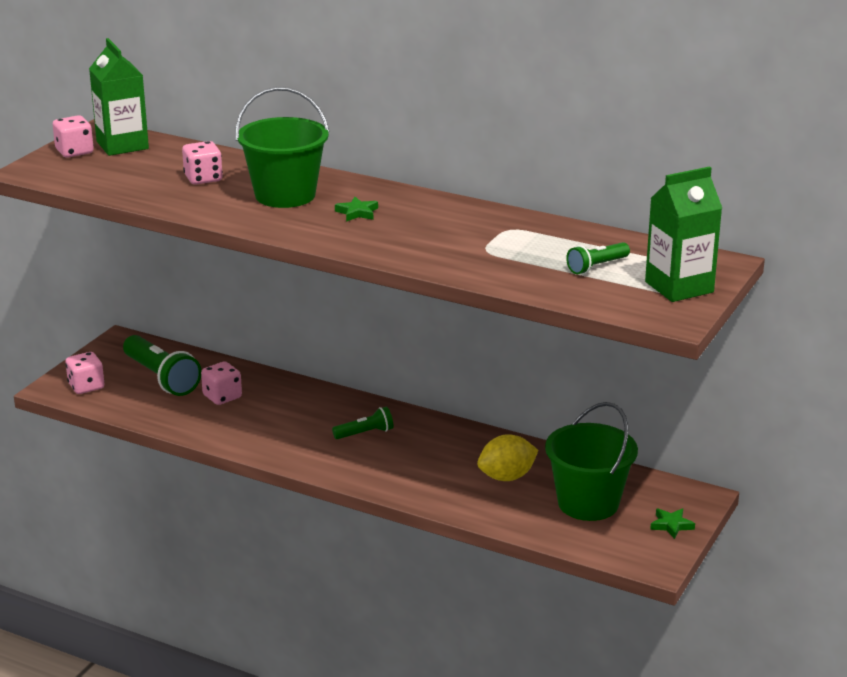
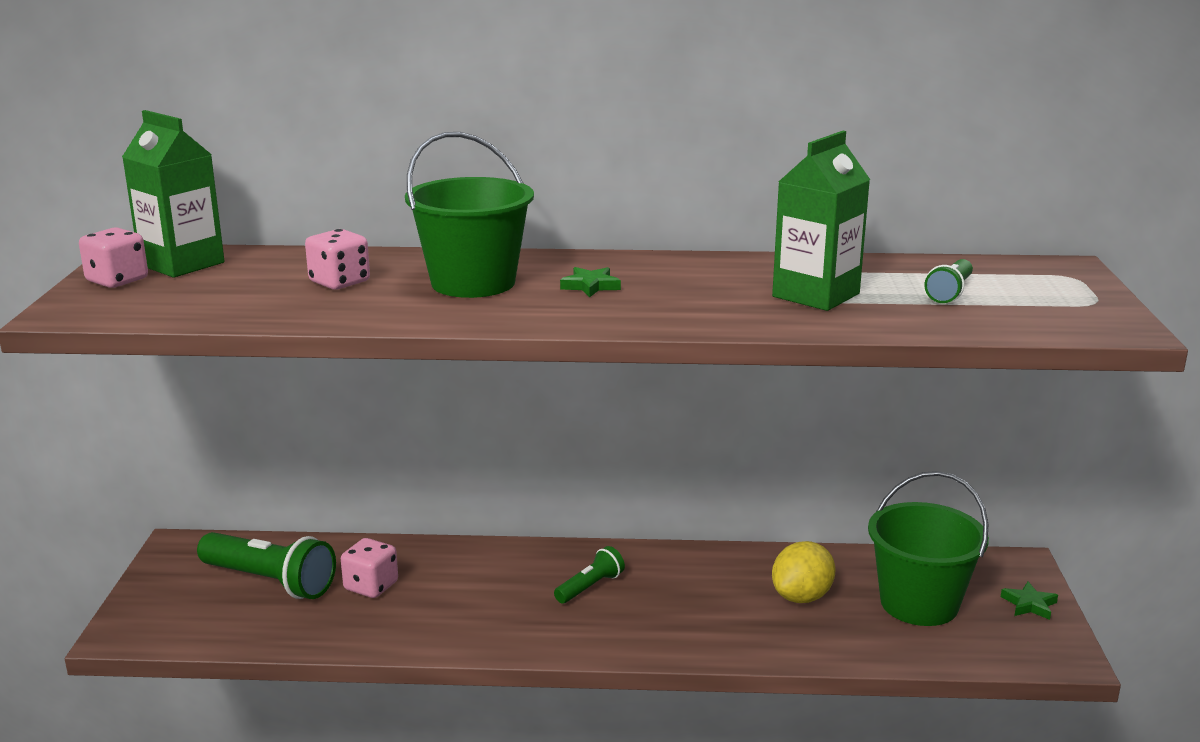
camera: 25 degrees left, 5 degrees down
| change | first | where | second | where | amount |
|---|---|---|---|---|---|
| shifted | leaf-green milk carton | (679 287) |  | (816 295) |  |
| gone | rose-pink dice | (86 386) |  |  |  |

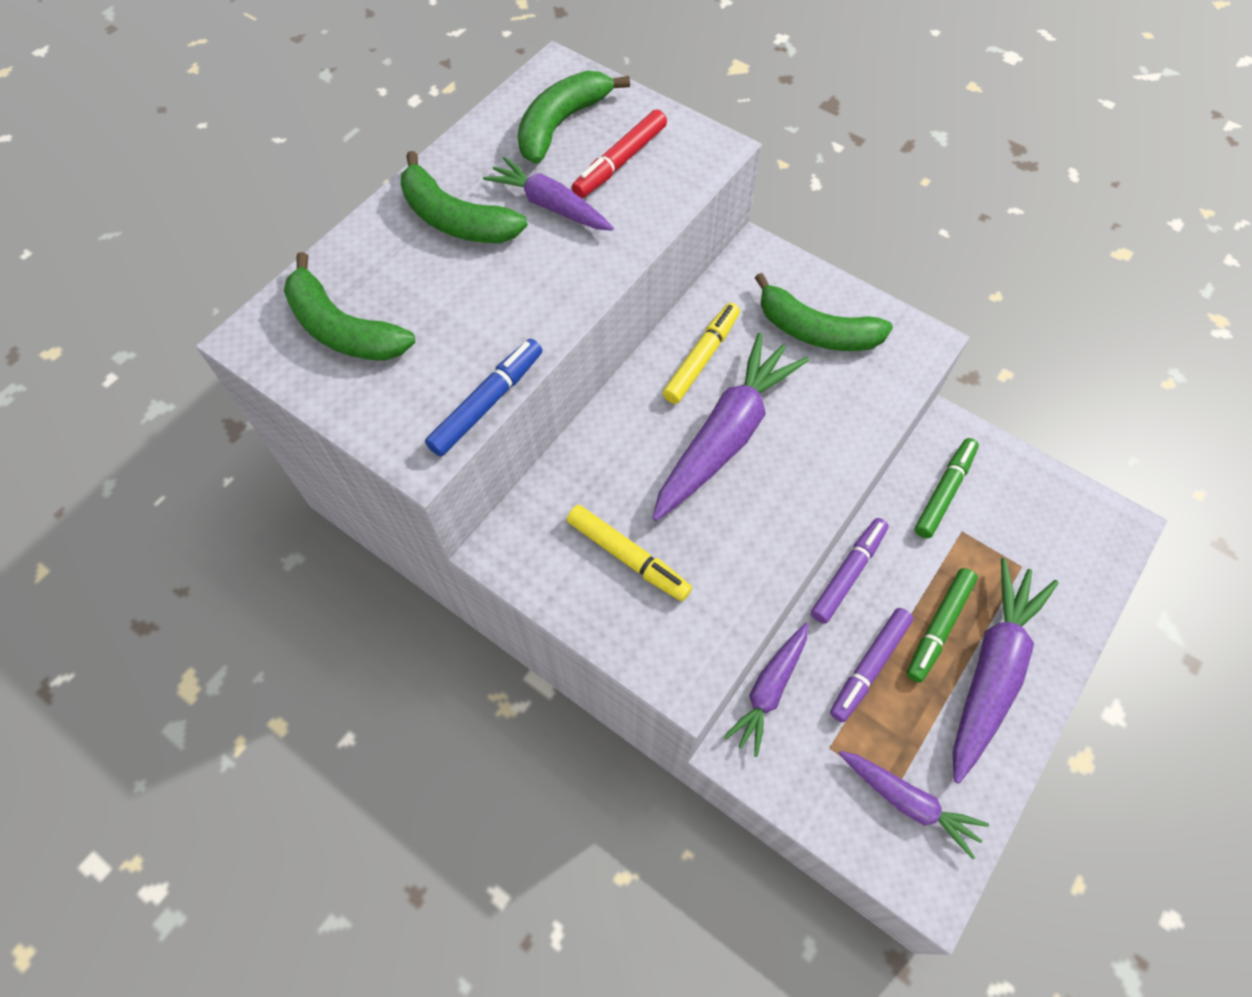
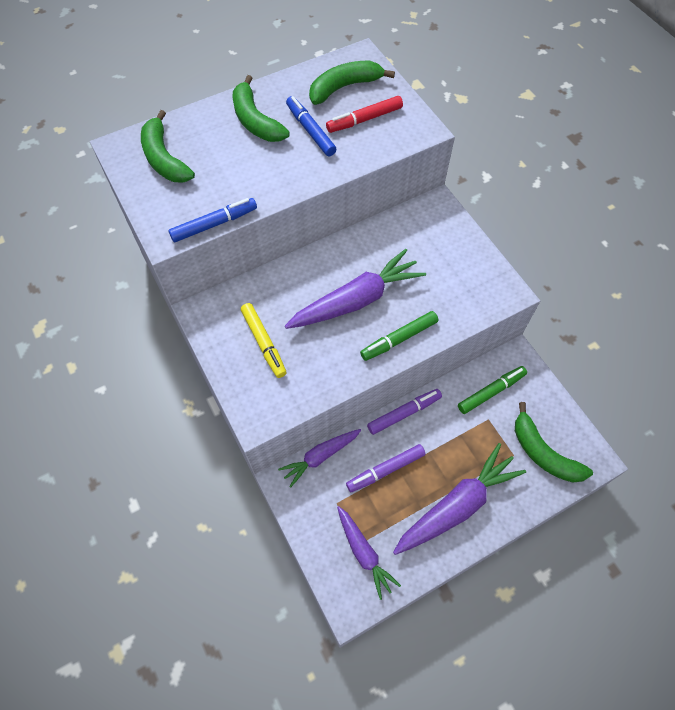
camera: 25 degrees right, 0 degrees up
| change | first | where | second | where | amount |
|---|---|---|---|---|---|
| swapped | violet carrot | (550 205) | cobalt marker pen | (310 131) |  |
| shifted | leaf-green marker pen | (938 627) |  | (399 339) |  |
| shifted | leaf-green toy banana | (815 331) |  | (543 453) |  |
| gone | bright yellow marker pen | (701 358) |  |  |  |

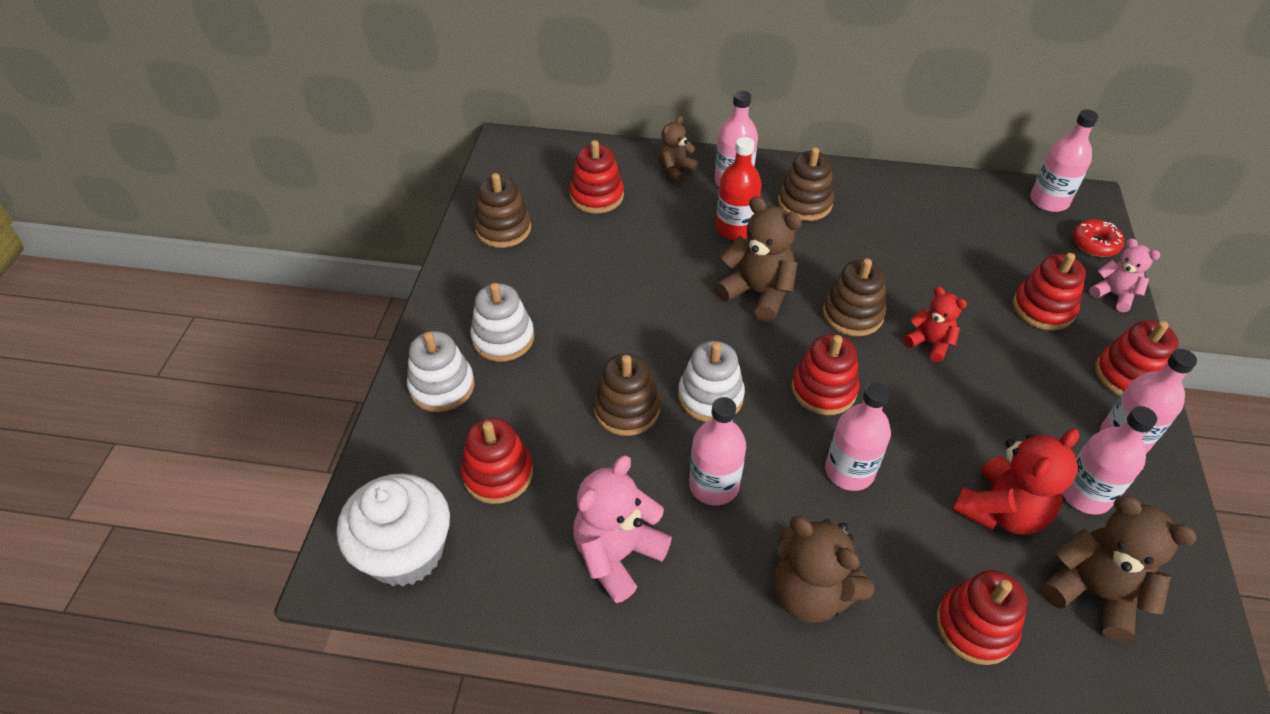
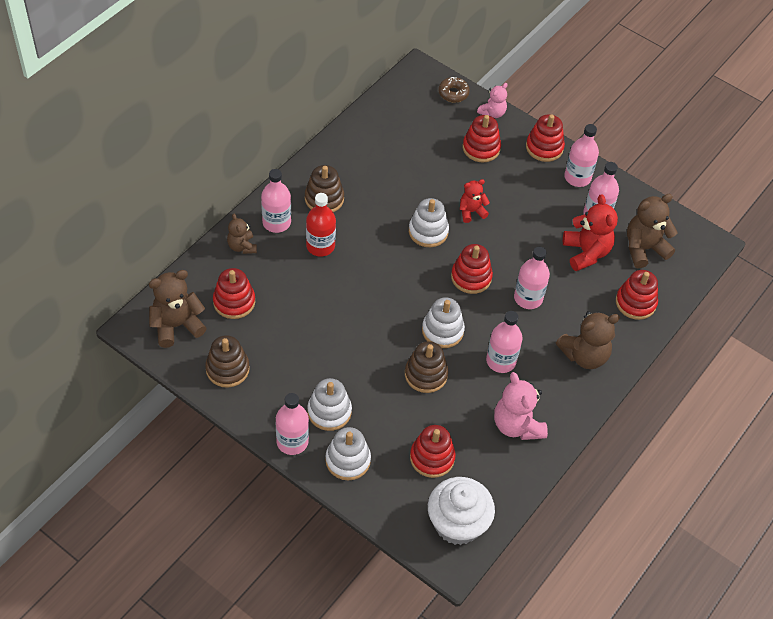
camera: 65 degrees left, 5 degrees up
| change | first | where | second | where | amount |
|---|---|---|---|---|---|
| shifted | brown teddy | (757 293) |  | (177 325) |  |
| shifted | rose-pink flask | (1049 201) |  | (292 441) |  |
| repainted | brown stacking toy | (852 314) | snow-white stacking toy | (428 231) |  |
| repainted | red glazed donut | (1095 244) | brown glazed donut | (453 93) |  |
| rotated | rose-pink teddy | (1114 295) |  | (492 113) | 150 degrees clockwise |

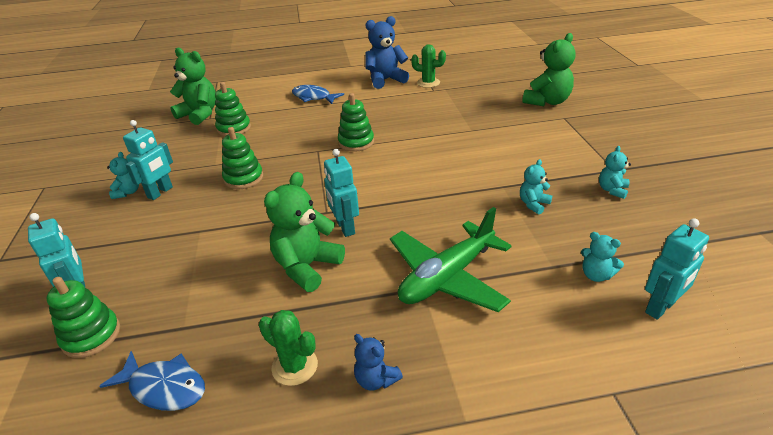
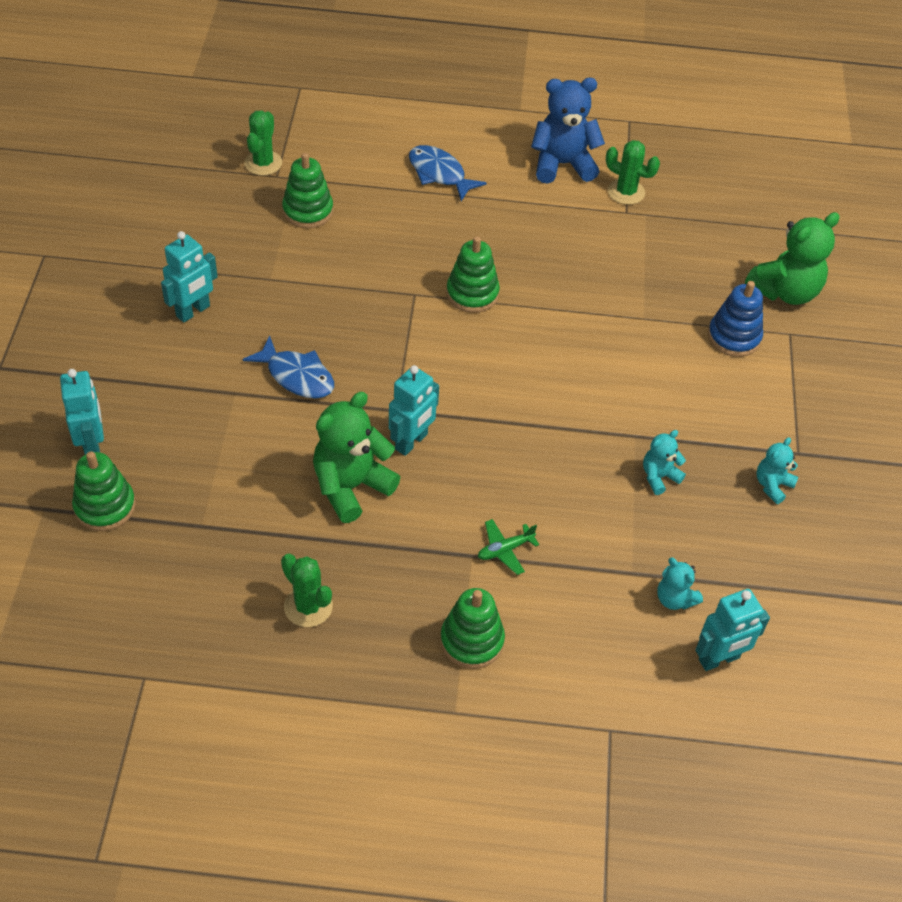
camera: 10 degrees right, 15 degrees up
| change | first | where | second | where | amount |
|---|---|---|---|---|---|
| shifted | cobalt fish | (164 387) |  | (297 376) |  |
| swapped | leaf-green teddy | (199 114) | leaf-green saguaro cactus | (263 163) |  |
| rotated | turquoise robot | (345 227) |  | (411 442) | 135 degrees counterclockwise |
| shifted | leaf-green stacking toy | (243 178) |  | (472 641) |  |
| scaled | leaf-green plane | (447 277) |  | (505 550) | x0.40 |
| new |  |  | cobalt stacking toy | (734 337) |  |
| gone | turquoise teddy | (128 192) |  |  |  |
| gone | cobalt teddy | (376 379) |  |  |  |

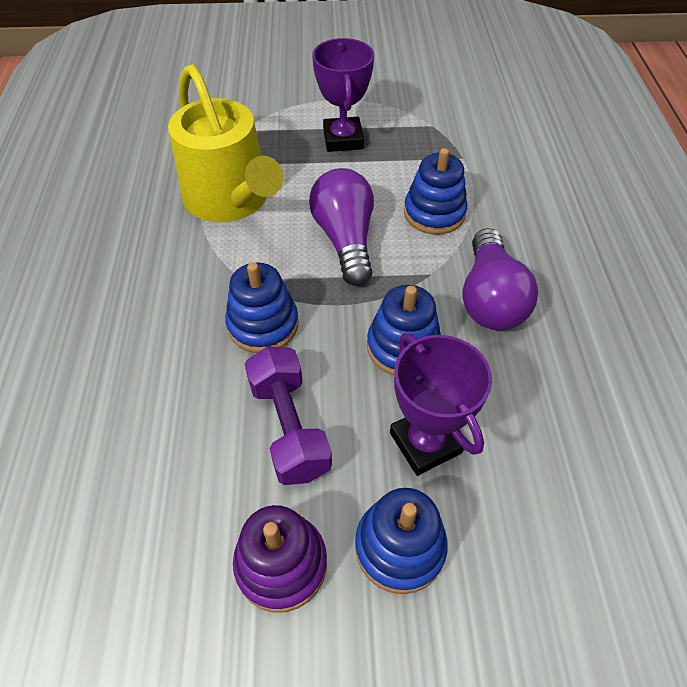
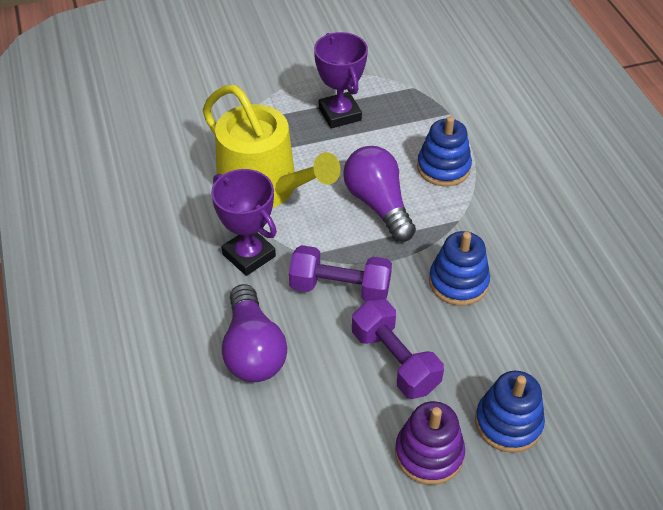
camera: 15 degrees left, 5 degrees down
| change | first | where | second | where | amount |
|---|---|---|---|---|---|
| shifted | violet trophy | (425 442) |  | (249 255) |  |
| shifted | violet bulb | (490 298) |  | (253 350) |  |
| swapped | cobalt stacking toy | (263 324) | violet hand weight | (340 288) |  |

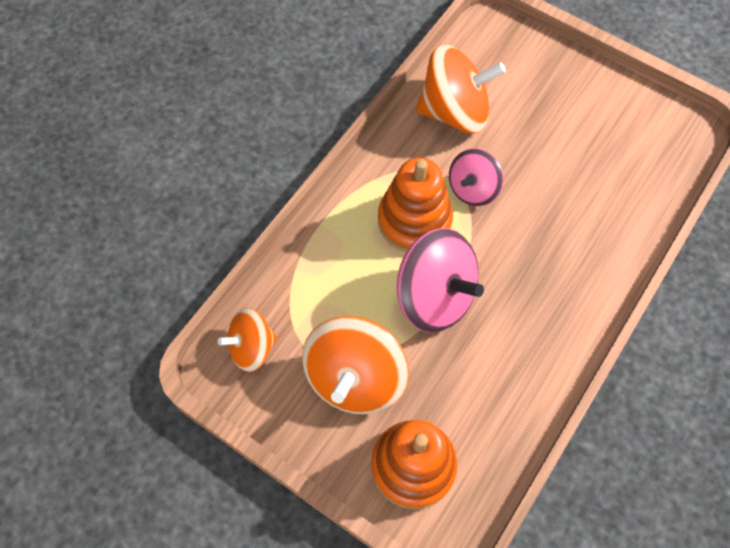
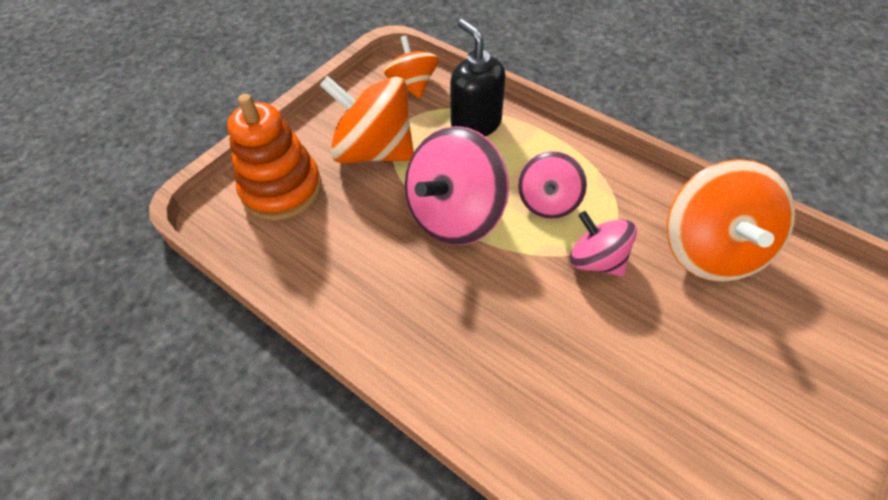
camera: 95 degrees right, 10 degrees down
| change | first | where | second | where | amount |
|---|---|---|---|---|---|
| new |  |  | black soap pump | (476 124) |  |
| swapped | orange-coloured stacking toy | (414 220) | rose-pink whirligig | (548 202) |  |

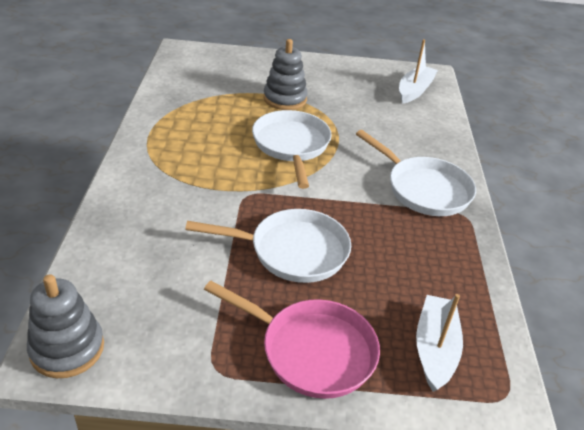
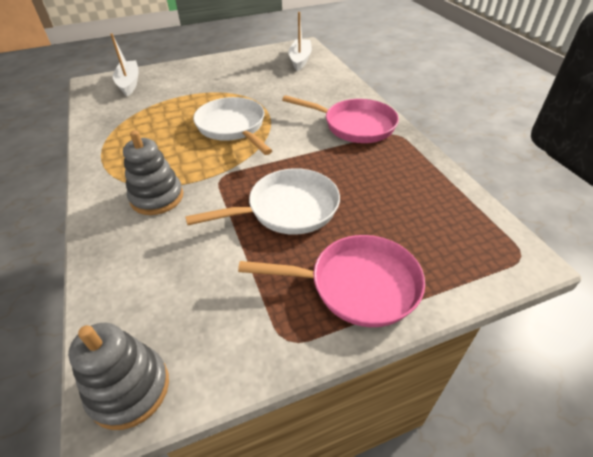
camera: 20 degrees left, 5 degrees up
| change | first | where | second | where | amount |
|---|---|---|---|---|---|
| shifted | snow-white sailboat | (435 349) |  | (129 83) |  |
| shifted | grey stacking toy | (285 99) |  | (157 197) |  |
| repainted | snow-white frying pan | (424 189) | rose-pink frying pan | (355 125) |  |

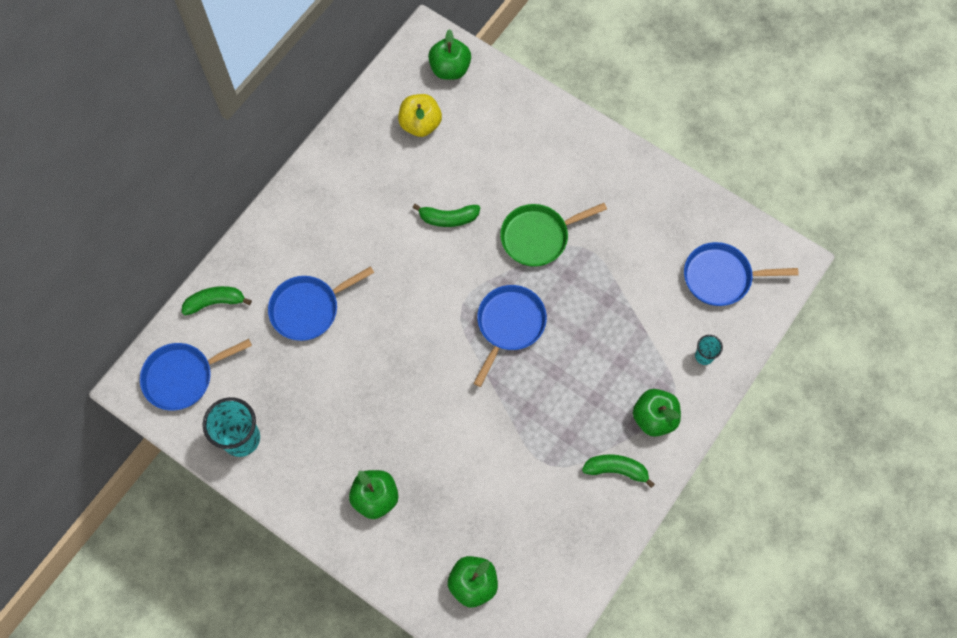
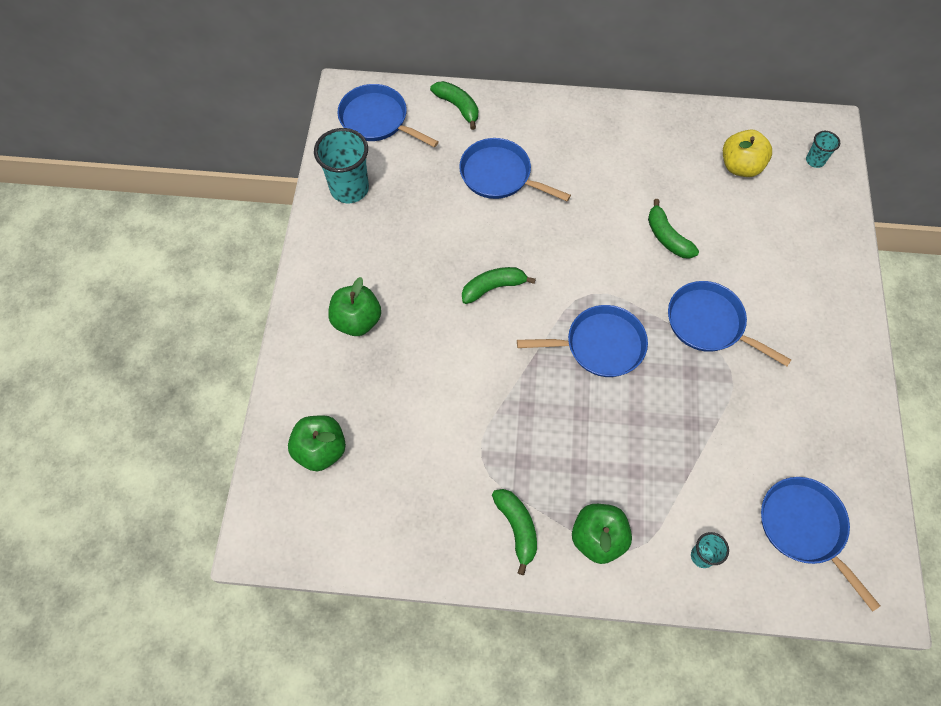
camera: 60 degrees right, 5 degrees down
| change | first | where | second | where | amount |
|---|---|---|---|---|---|
| new |  |  | leaf-green toy banana | (493 287) |  |
| repainted | leaf-green frying pan | (538 237) | cobalt frying pan | (709 323) |  |
| swapped | leaf-green apple | (450 69) | turquoise cup | (815 160) |  |

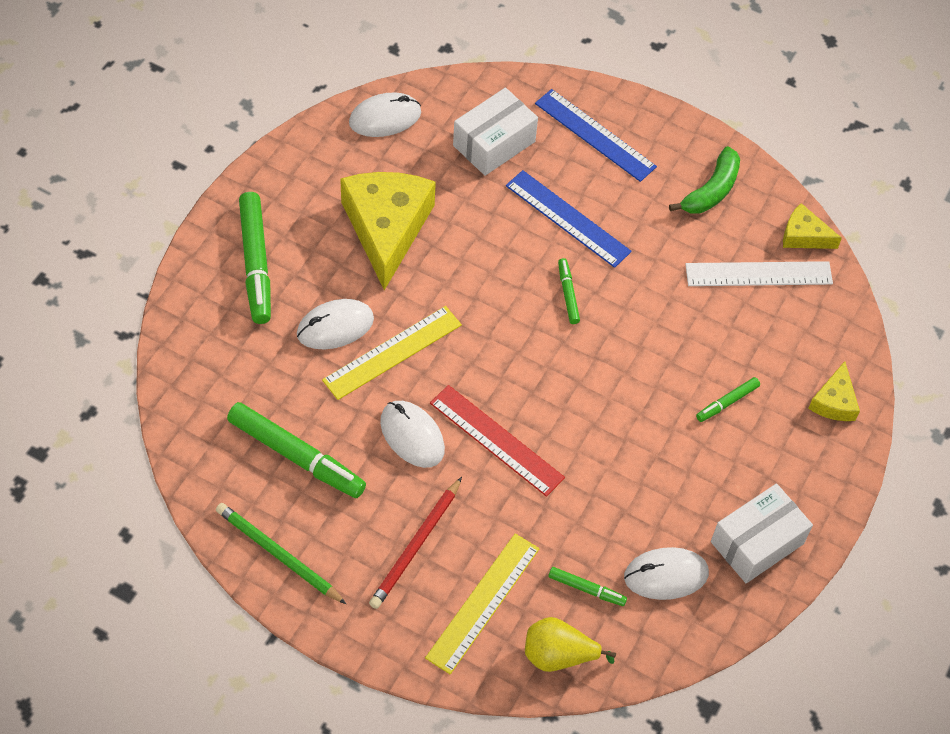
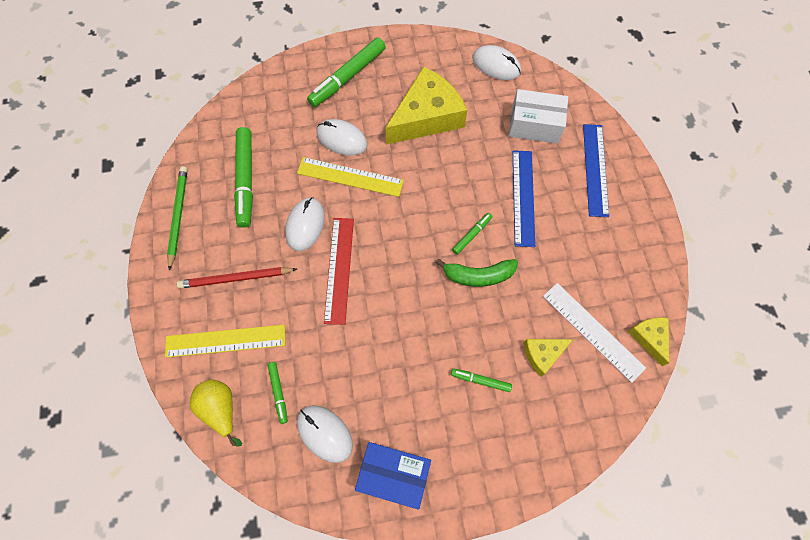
camera: 55 degrees right, 10 degrees up
| change | first | where | second | where | amount |
|---|---|---|---|---|---|
| repainted | snow-white package | (757 543) | cobalt package | (394 475) |  |
| shifted | leaf-green toy banana | (711 191) |  | (478 275) |  |
| shifted | bright yellow cheese wedge | (834 401) |  | (543 354) |  |

